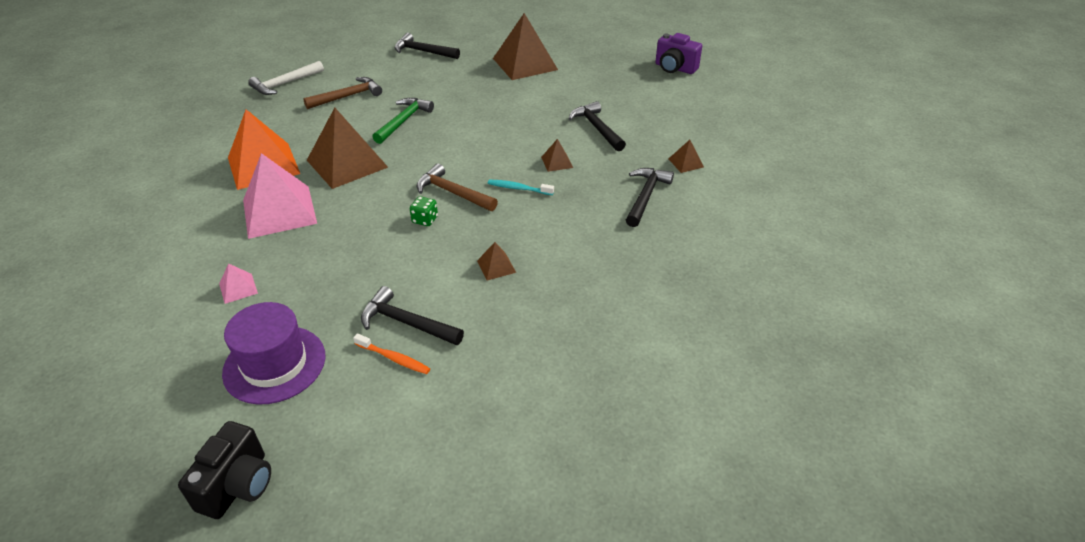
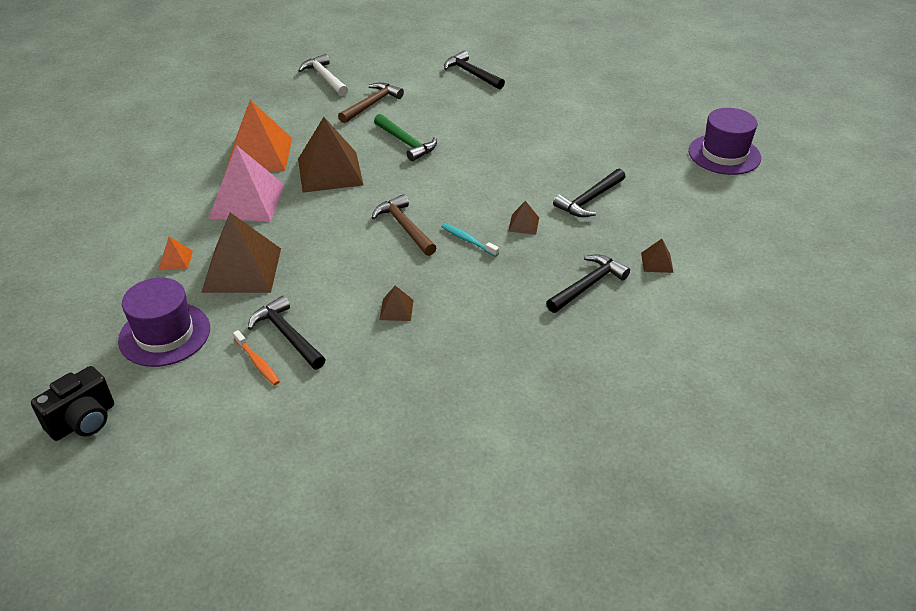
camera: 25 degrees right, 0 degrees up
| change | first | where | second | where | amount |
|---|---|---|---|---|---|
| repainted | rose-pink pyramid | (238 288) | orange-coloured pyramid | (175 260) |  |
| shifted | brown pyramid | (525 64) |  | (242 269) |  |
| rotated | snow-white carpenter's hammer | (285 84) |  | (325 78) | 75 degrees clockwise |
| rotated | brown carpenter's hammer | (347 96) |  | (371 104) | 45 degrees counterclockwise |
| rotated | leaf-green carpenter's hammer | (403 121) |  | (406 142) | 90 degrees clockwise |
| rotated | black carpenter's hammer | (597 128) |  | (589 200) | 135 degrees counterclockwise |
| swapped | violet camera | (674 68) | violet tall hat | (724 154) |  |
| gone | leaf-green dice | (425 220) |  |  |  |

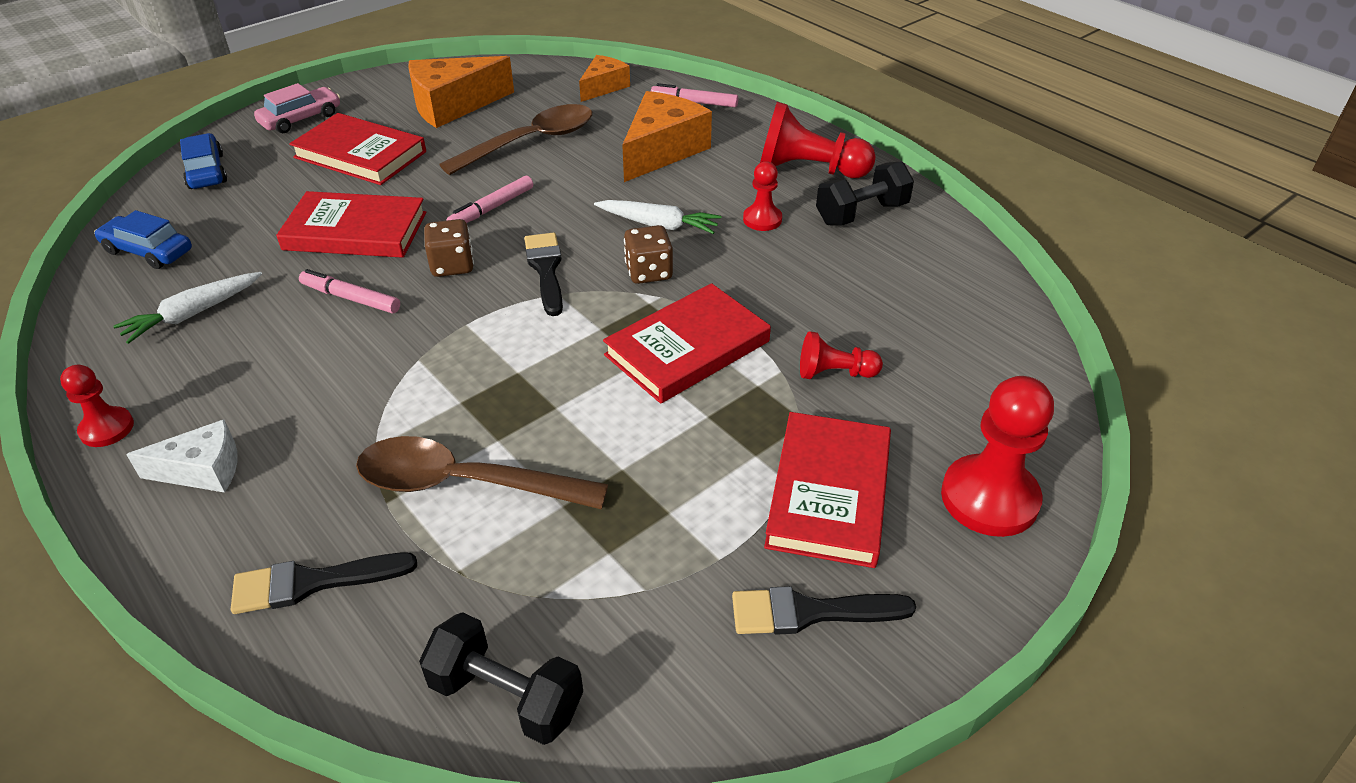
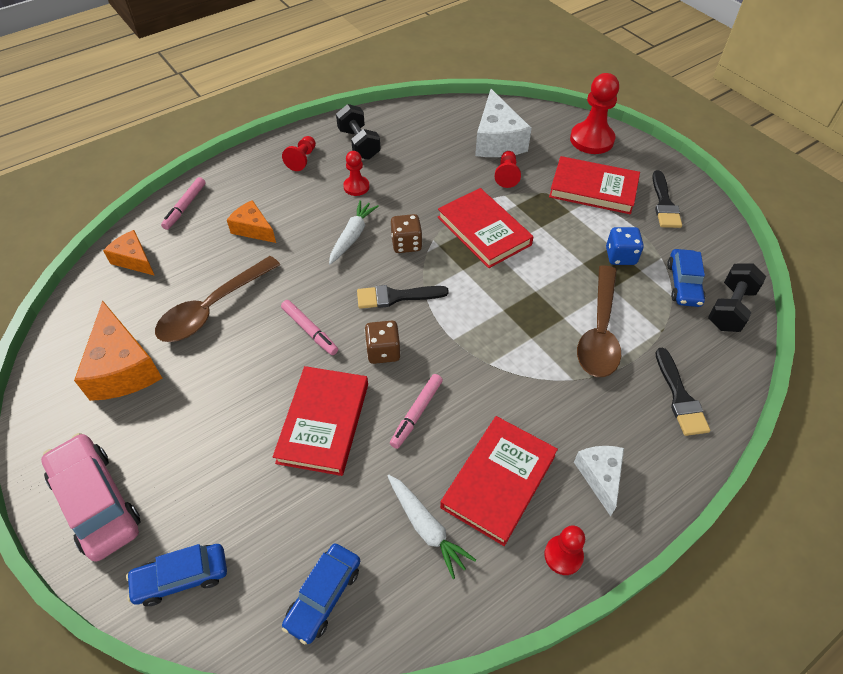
camera: 85 degrees left, 10 degrees up
| change | first | where | second | where | amount |
|---|---|---|---|---|---|
| scaled | rose-pink car | (301 119) |  | (96 502) | x1.53 |
| rotated | brown tablespoon | (530 142) |  | (213 308) | 105 degrees counterclockwise |
| scaled | orange-coloured cheese wedge | (662 150) |  | (253 229) | x0.60 |
| scaled | red pawn | (808 170) |  | (302 159) | x0.56 |
| shifted | red book | (360 154) |  | (498 481) |  |
| new |  |  | snow-white cheese wedge | (497 140) |  |
| new |  |  | cobalt dice | (620 256) |  |
| new |  |  | cobalt car | (683 284) |  |

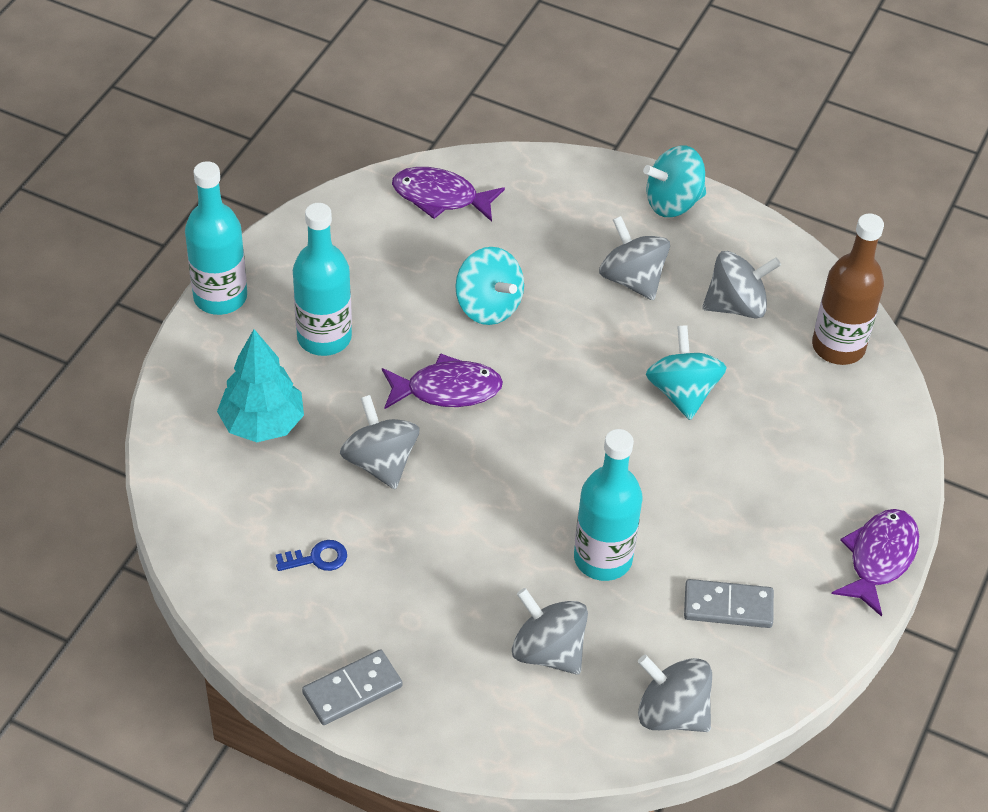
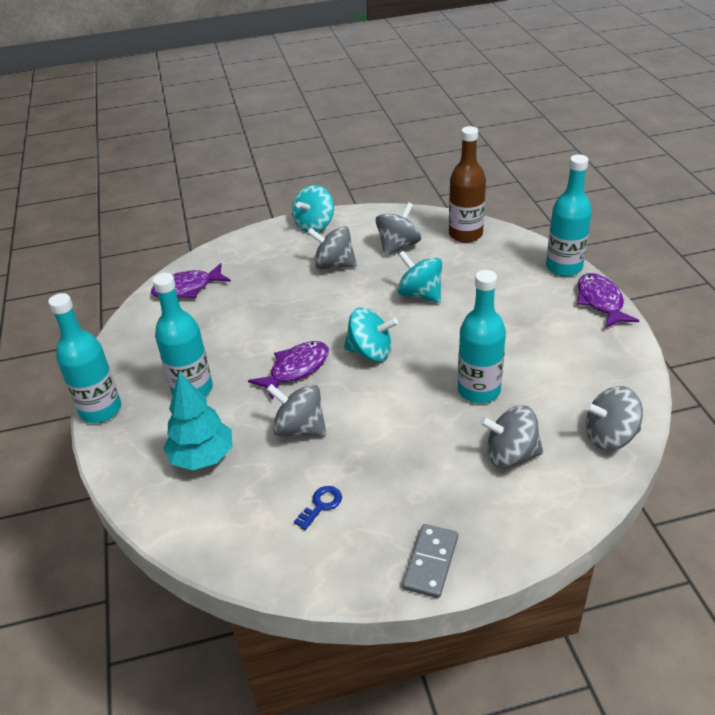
camera: 35 degrees left, 10 degrees down
| change | first | where | second | where | amount |
|---|---|---|---|---|---|
| shifted | turquoise whirligig | (488 306) |  | (370 352) |  |
| new |  |  | turquoise flask | (564 267) |  |
| gone | grey domino | (728 606) |  |  |  |

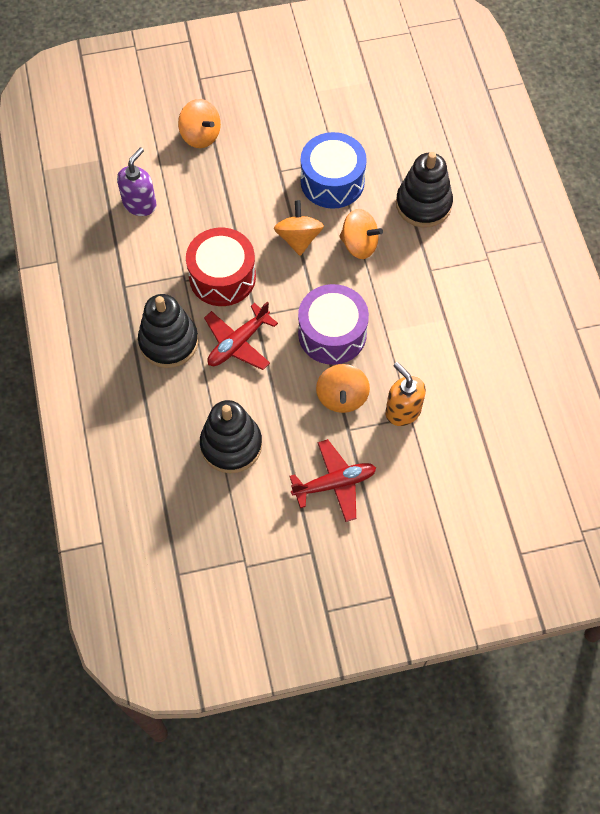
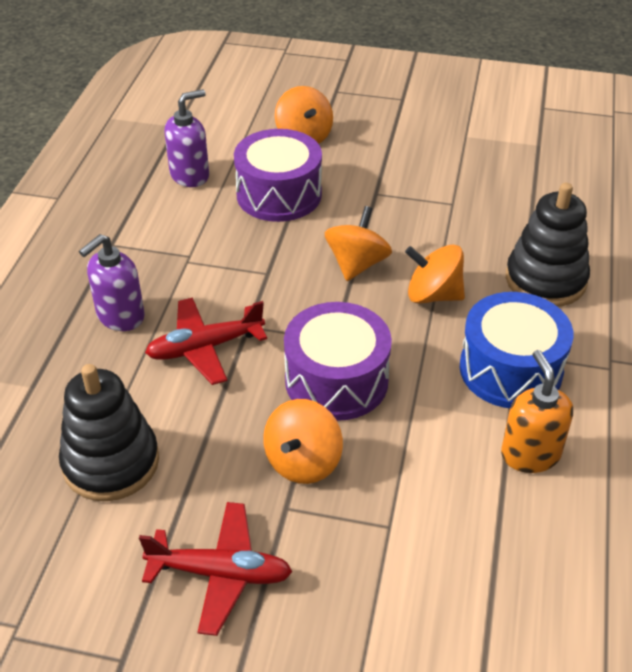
camera: 25 degrees right, 20 degrees down
| change | first | where | second | where | amount |
|---|---|---|---|---|---|
| swapped | black stacking toy | (169 342) | violet soap pump | (120 316) |  |
| new |  |  | violet toy drum | (279 194) |  |
| rotated | orange-coloured whirligig | (359 244) |  | (433 295) | 150 degrees clockwise |
| shifted | cobalt toy drum | (332 181) |  | (510 369) |  |
| shifted | orange-coloured soap pump | (402 411) |  | (530 454) |  |
| gone | red toy drum | (222 277) |  |  |  |

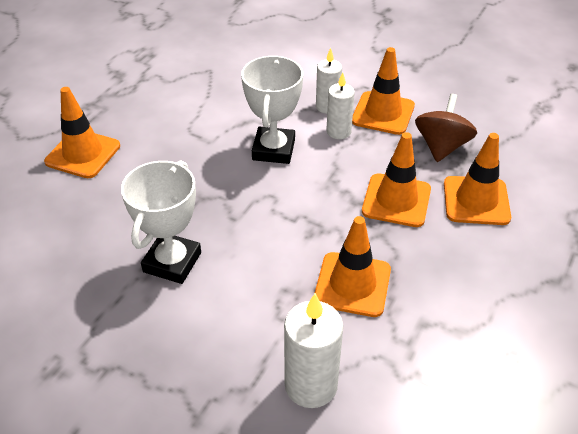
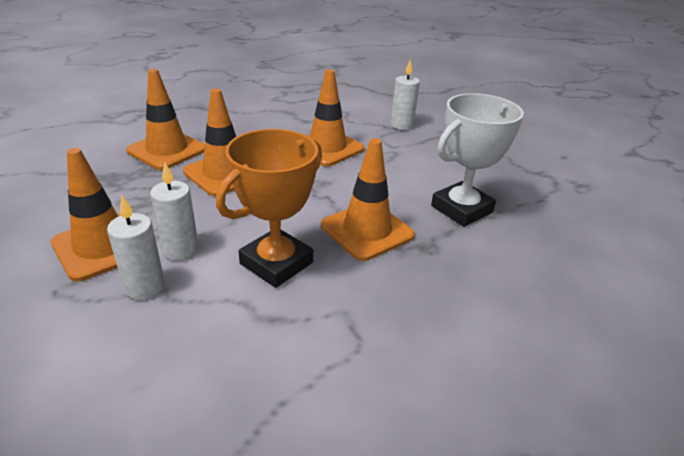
camera: 150 degrees left, 10 degrees down
| change | first | where | second | where | amount |
|---|---|---|---|---|---|
| repainted | snow-white trophy | (273 150) | orange-coloured trophy | (276 263) |  |
| shifted | orange-coloured safety cone | (83 154) |  | (367 230) |  |
| scaled | snow-white pillar candle | (311 385) |  | (401 125) | x0.65 |
| gone | brown whirligig | (441 146) |  |  |  |

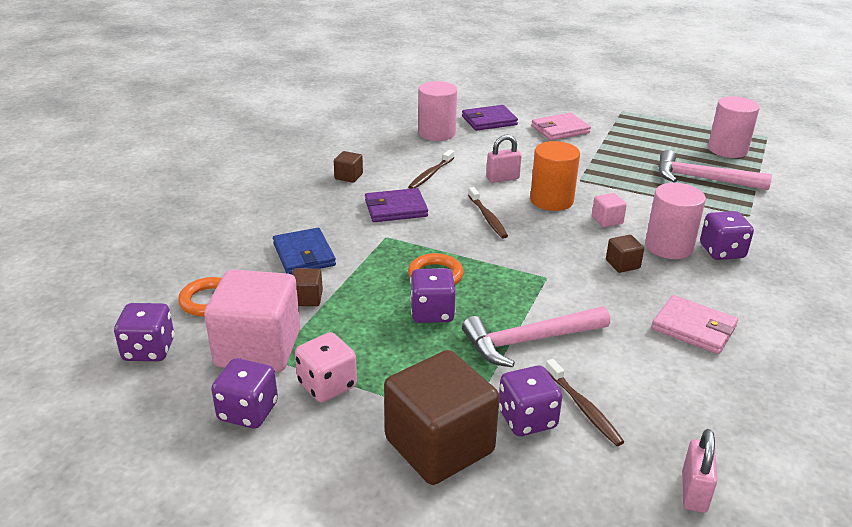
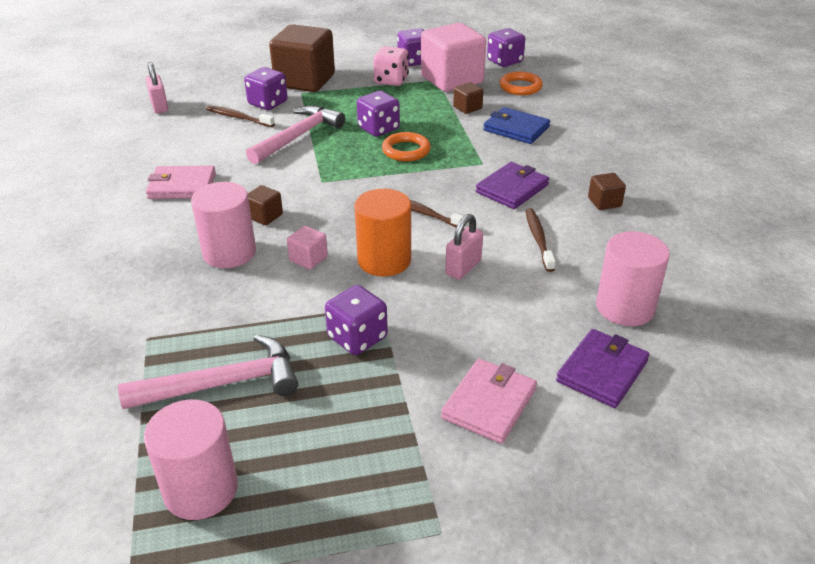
camera: 145 degrees right, 5 degrees up
| change | first | where | second | where | amount |
|---|---|---|---|---|---|
| shifted | violet dice | (722 251) |  | (357 338) |  |

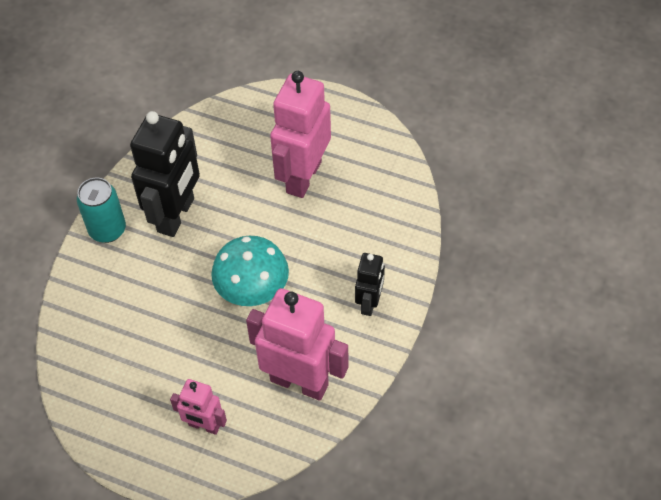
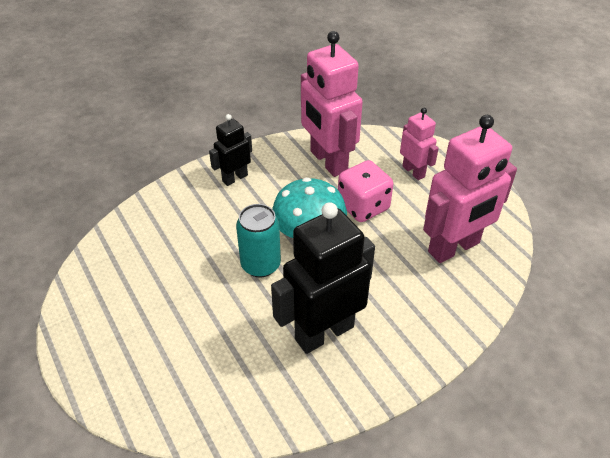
camera: 145 degrees left, 10 degrees down
| change | first | where | second | where | amount |
|---|---|---|---|---|---|
| shifted | turquoise can | (107 230) |  | (260 265) |  |
| new |  |  | rose-pink dice | (363 206) |  |
| shifted | rose-pink robot | (303 177) |  | (454 248) |  |

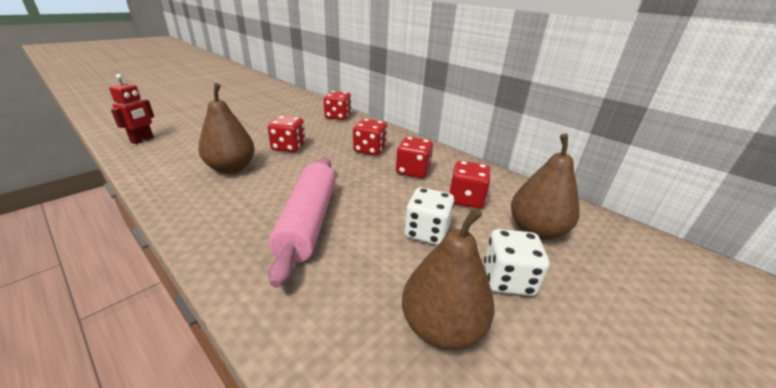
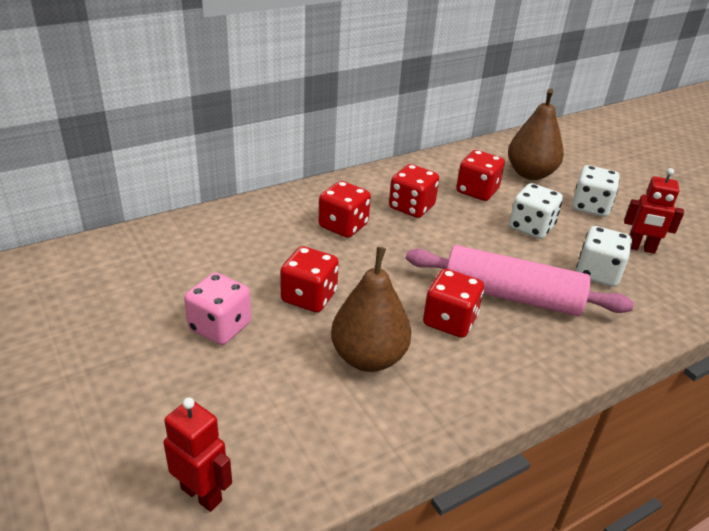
camera: 75 degrees left, 5 degrees up
| change | first | where | second | where | amount |
|---|---|---|---|---|---|
| new |  |  | rose-pink dice | (220 327) |  |
| shifted | red dice | (338 116) |  | (450 321) |  |
| new |  |  | snow-white dice | (597 273) |  |
| swapped | brown toy pear | (441 327) | red robot | (640 248) |  |

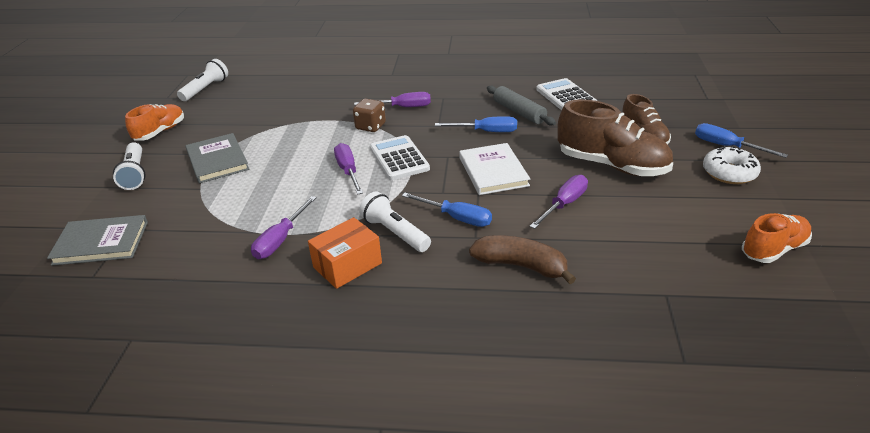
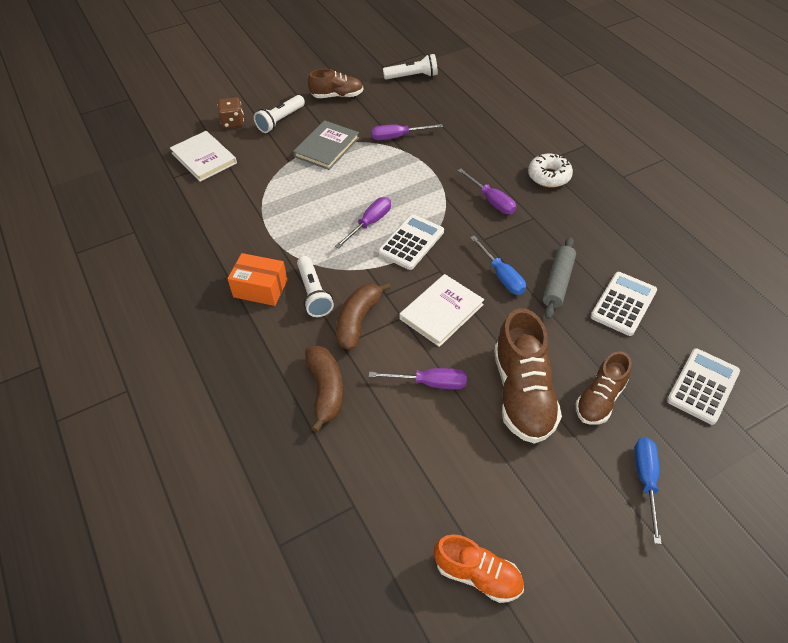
camera: 55 degrees right, 15 degrees up
| change | first | where | second | where | amount |
|---|---|---|---|---|---|
| repainted | grey book | (101 243) | snow-white book | (204 158) |  |
| shifted | brown dice | (370 126) |  | (233 122) |  |
| rotated | snow-white flashlight | (395 233) |  | (314 294) | 150 degrees clockwise |
| repainted | orange-coloured shoe | (160 132) | brown shoe | (337 96) |  |
| swapped | cobalt flat screwdriver | (456 218) | brown toy banana | (358 320) |  |
| shifted | violet flat screwdriver | (281 240) |  | (398 137) |  |
| shifted | snow-white glazed donut | (729 173) |  | (549 176) |  |
| new |  |  | snow-white adding machine | (702 386) |  |

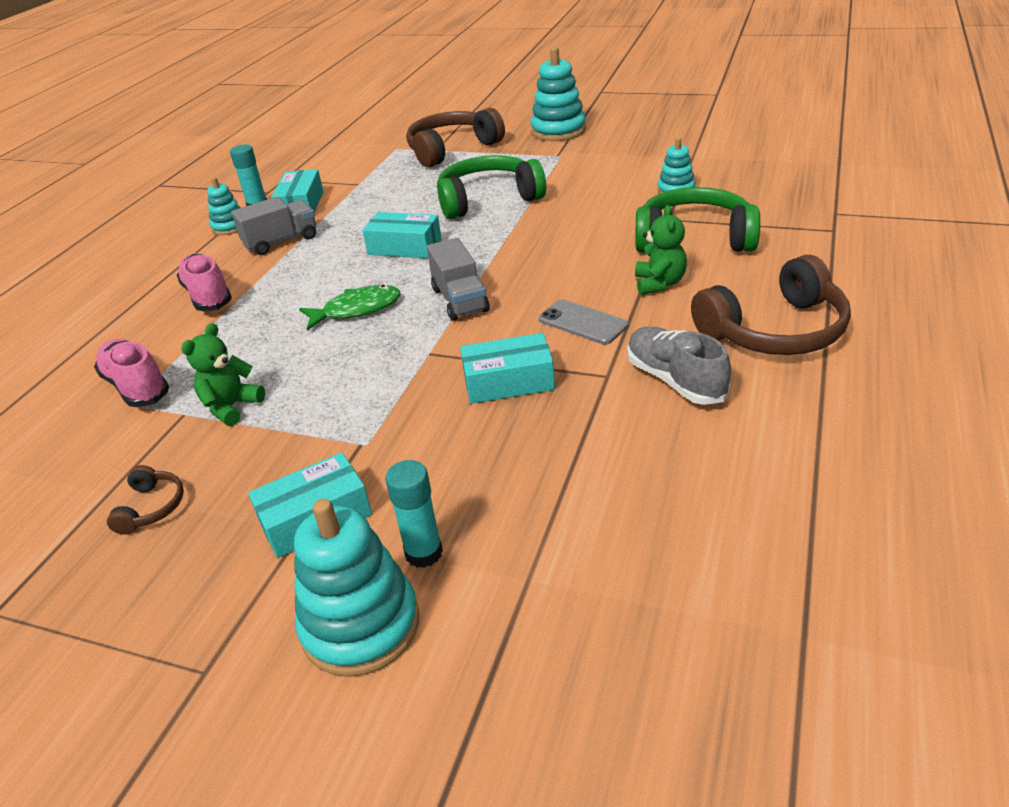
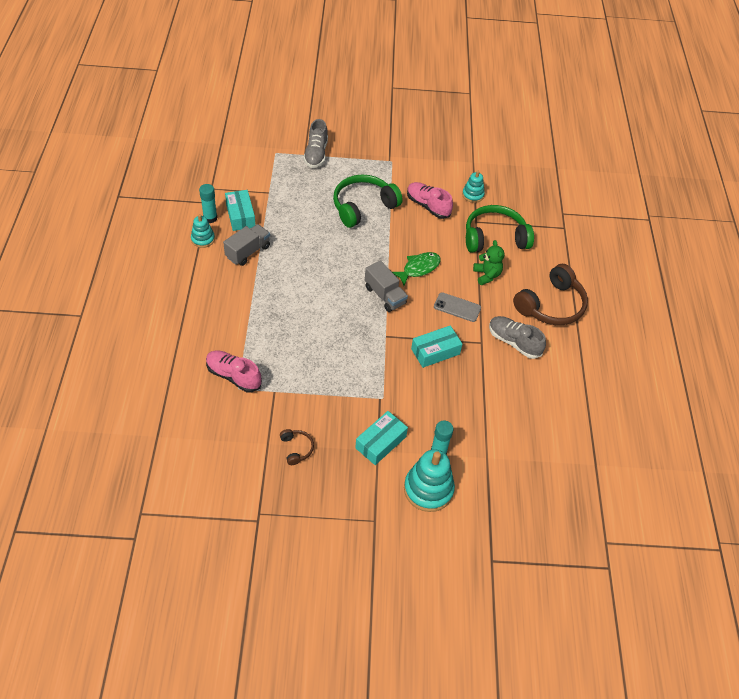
camera: 25 degrees left, 15 degrees up
| change | first | where | second | where | amount |
|---|---|---|---|---|---|
| swapped | brown headphones | (452 149) | grey shoe | (316 154) |  |
| shifted | leaf-green fish | (357 310) |  | (418 268) |  |
| shifted | rose-pink shoe | (208 296) |  | (428 206) |  |
| gone | leaf-green teddy | (231 407) |  |  |  |
| gone | turquoise package | (404 247) |  |  |  |
| gone | turquoise stacking toy | (558 131) |  |  |  |

